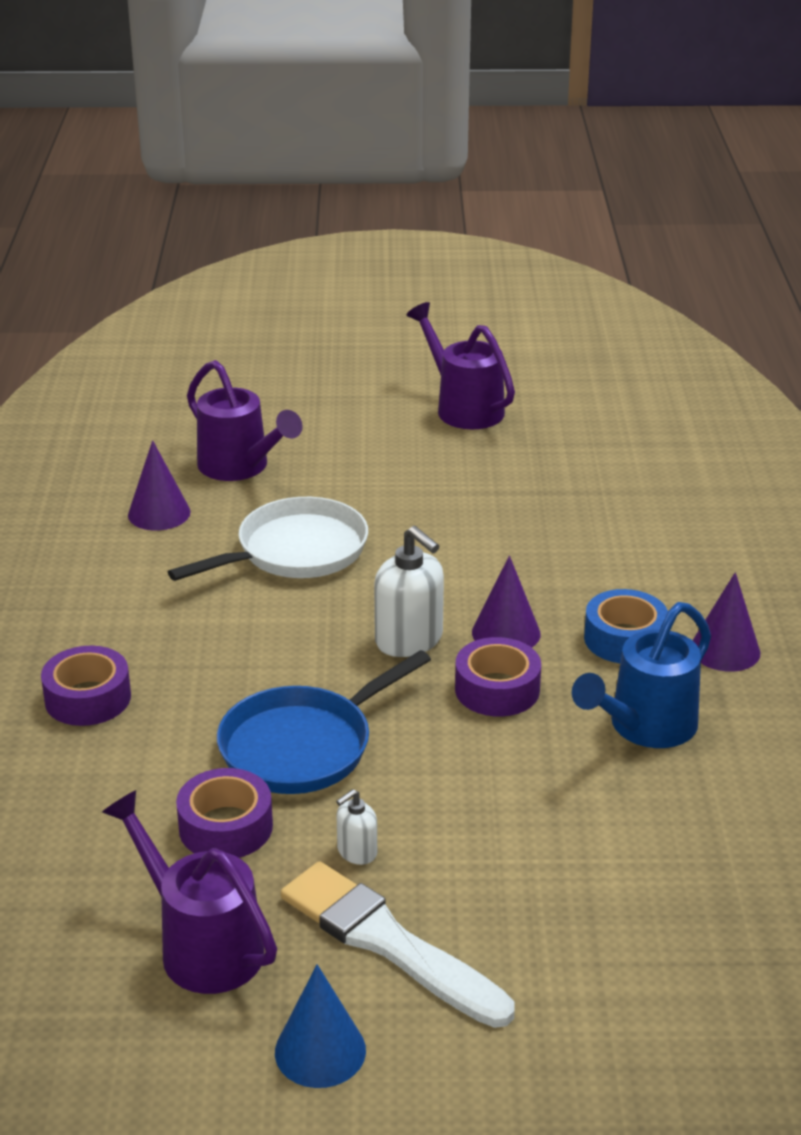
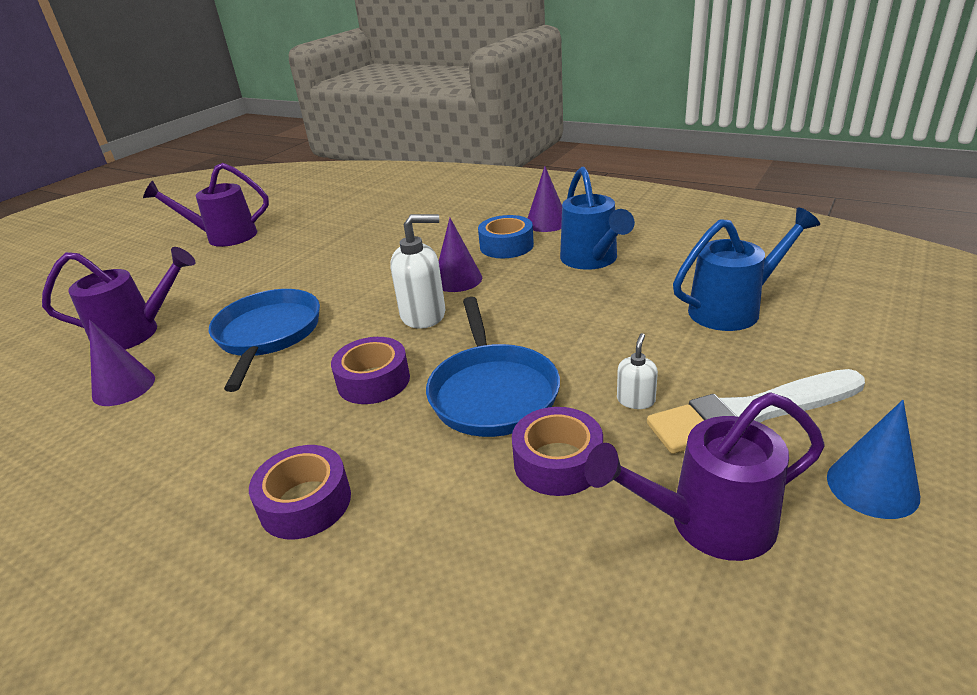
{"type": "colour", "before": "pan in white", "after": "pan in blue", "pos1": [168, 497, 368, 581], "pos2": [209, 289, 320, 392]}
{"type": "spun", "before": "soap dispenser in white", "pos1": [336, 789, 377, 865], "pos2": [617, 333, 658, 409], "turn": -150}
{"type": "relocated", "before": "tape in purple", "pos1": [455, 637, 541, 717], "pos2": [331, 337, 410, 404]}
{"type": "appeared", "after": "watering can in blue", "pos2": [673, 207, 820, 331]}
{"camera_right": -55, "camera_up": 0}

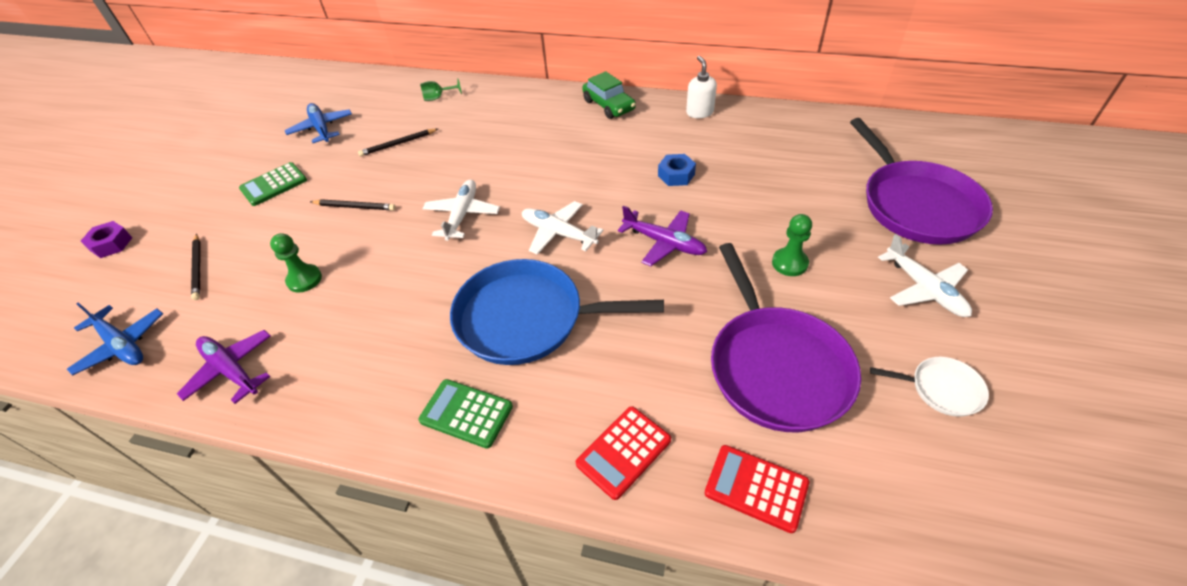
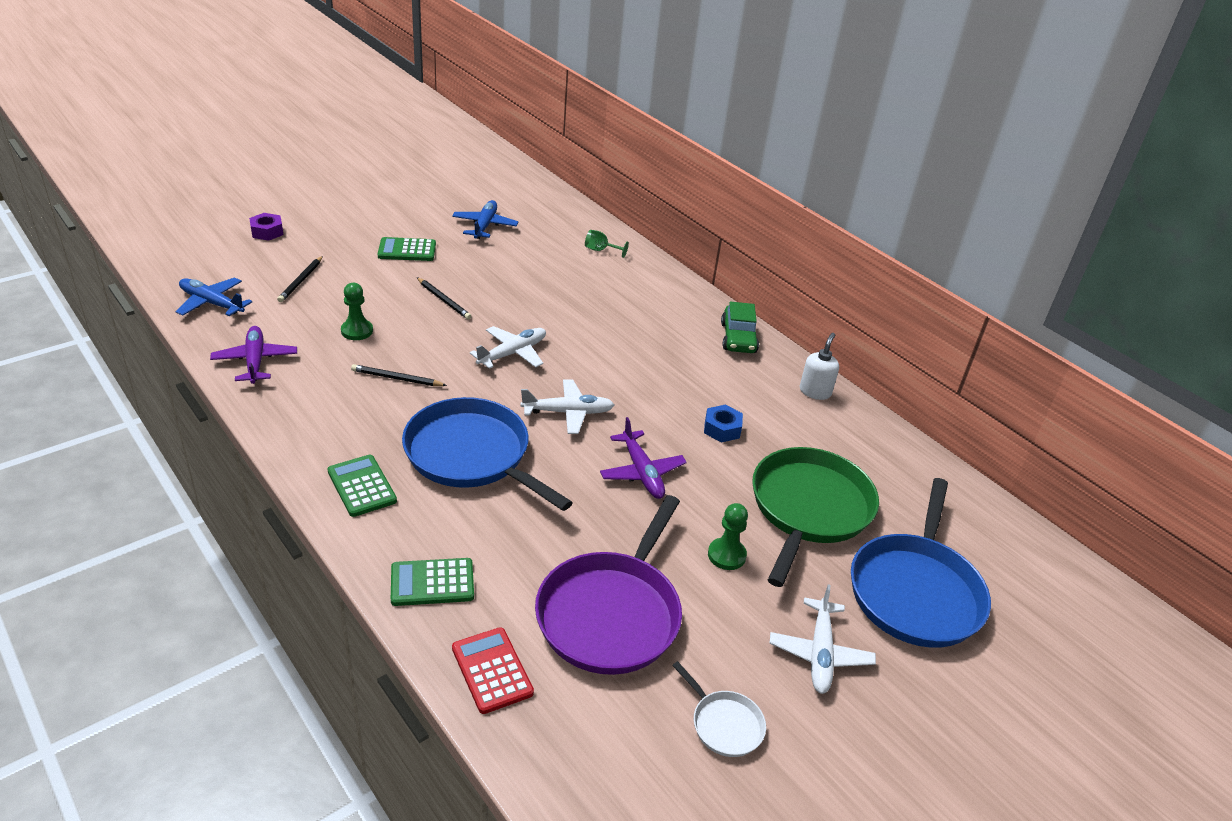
{"type": "spun", "before": "plane in blue", "pos1": [67, 302, 163, 375], "pos2": [175, 277, 252, 316], "turn": 135}
{"type": "relocated", "before": "pencil in black", "pos1": [358, 129, 438, 157], "pos2": [351, 364, 447, 386]}
{"type": "spun", "before": "plane in white", "pos1": [522, 201, 604, 255], "pos2": [521, 379, 614, 434], "turn": 105}
{"type": "colour", "before": "calculator in red", "after": "calculator in green", "pos1": [576, 406, 671, 500], "pos2": [391, 558, 474, 606]}
{"type": "colour", "before": "pan in purple", "after": "pan in blue", "pos1": [850, 118, 993, 245], "pos2": [851, 478, 991, 648]}
{"type": "appeared", "after": "pan in green", "pos2": [752, 447, 879, 587]}
{"camera_right": 30, "camera_up": -10}

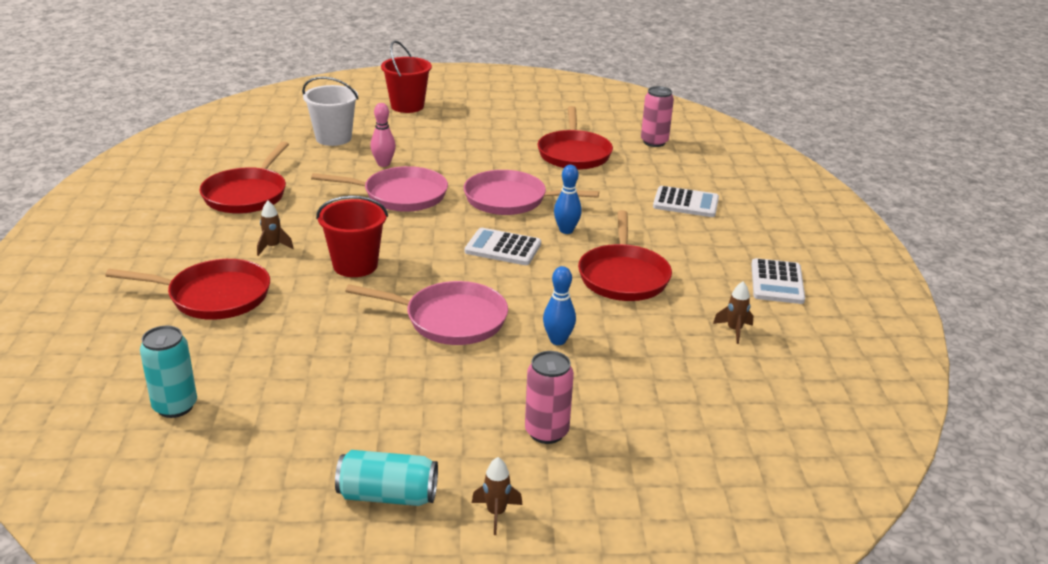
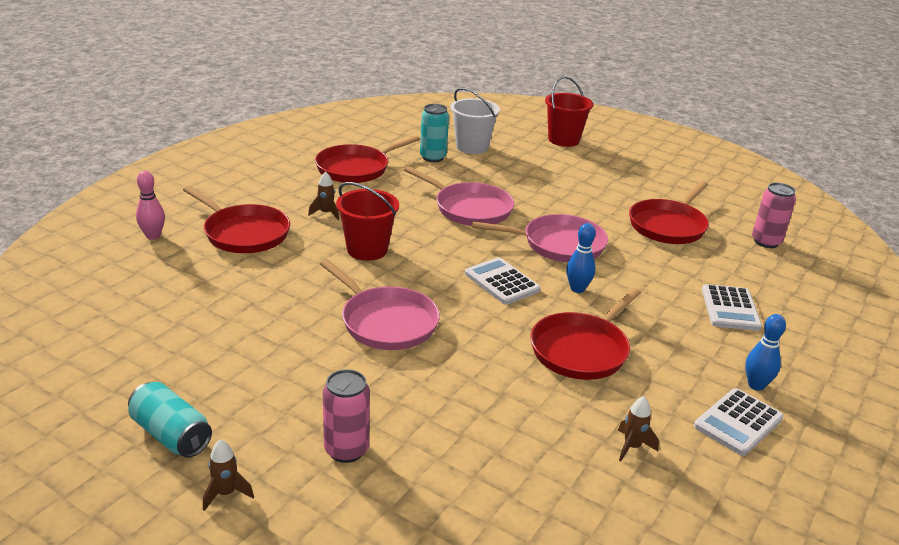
{"type": "relocated", "before": "can in turquoise", "pos1": [140, 326, 197, 418], "pos2": [420, 104, 449, 162]}
{"type": "relocated", "before": "bowling pin in pink", "pos1": [370, 103, 396, 167], "pos2": [136, 171, 165, 240]}
{"type": "spun", "before": "pan in pink", "pos1": [464, 170, 599, 215], "pos2": [472, 214, 608, 262], "turn": 135}
{"type": "relocated", "before": "bowling pin in blue", "pos1": [543, 266, 576, 345], "pos2": [745, 314, 786, 391]}
{"type": "spun", "before": "calculator in white", "pos1": [653, 186, 719, 217], "pos2": [702, 284, 762, 331], "turn": 45}
{"camera_right": 35, "camera_up": 0}

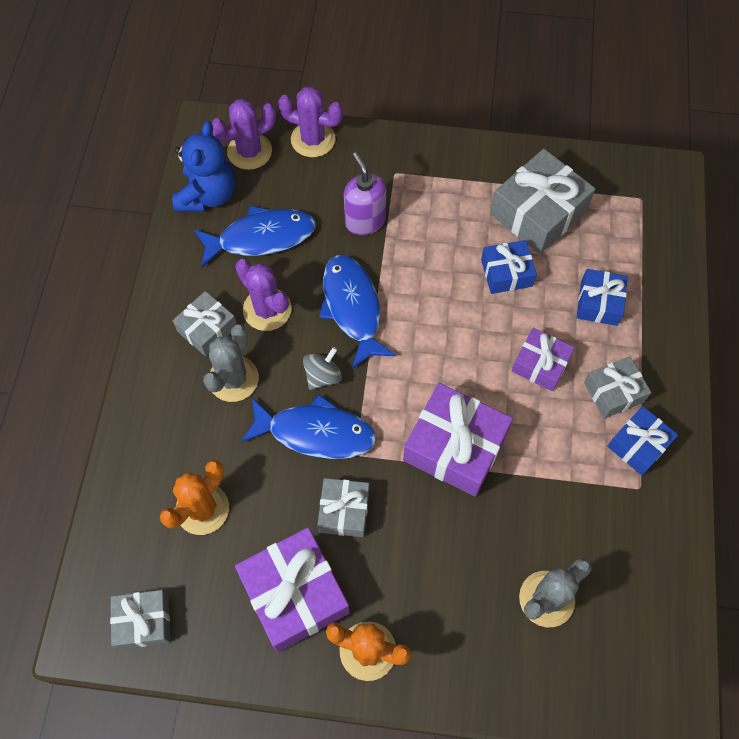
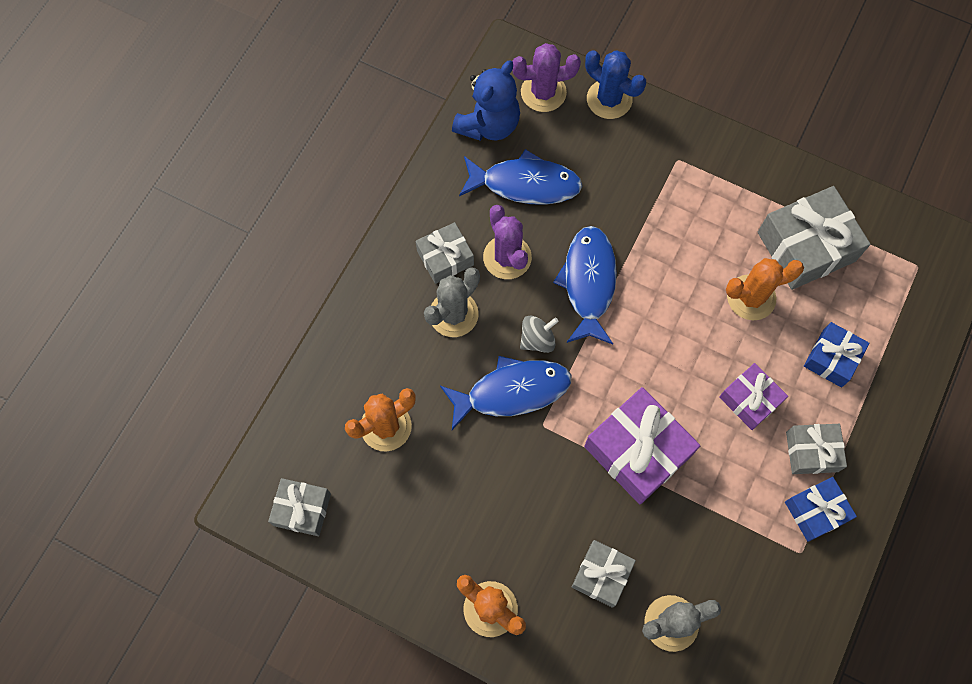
{"type": "missing", "before": "gift in purple", "pos1": [235, 527, 350, 652]}
{"type": "spun", "before": "fish in blue", "pos1": [241, 394, 377, 459], "pos2": [440, 356, 571, 430], "turn": -45}
{"type": "colour", "before": "cactus in purple", "after": "cactus in blue", "pos1": [278, 86, 343, 157], "pos2": [585, 50, 646, 119]}
{"type": "relocated", "before": "gift in grey", "pos1": [317, 478, 369, 537], "pos2": [572, 540, 636, 608]}
{"type": "missing", "before": "soap dispenser in purple", "pos1": [344, 152, 386, 235]}
{"type": "exchanged", "before": "gift in blue", "after": "cactus in orange", "pos1": [481, 240, 537, 294], "pos2": [726, 258, 804, 320]}
{"camera_right": 20, "camera_up": 5}

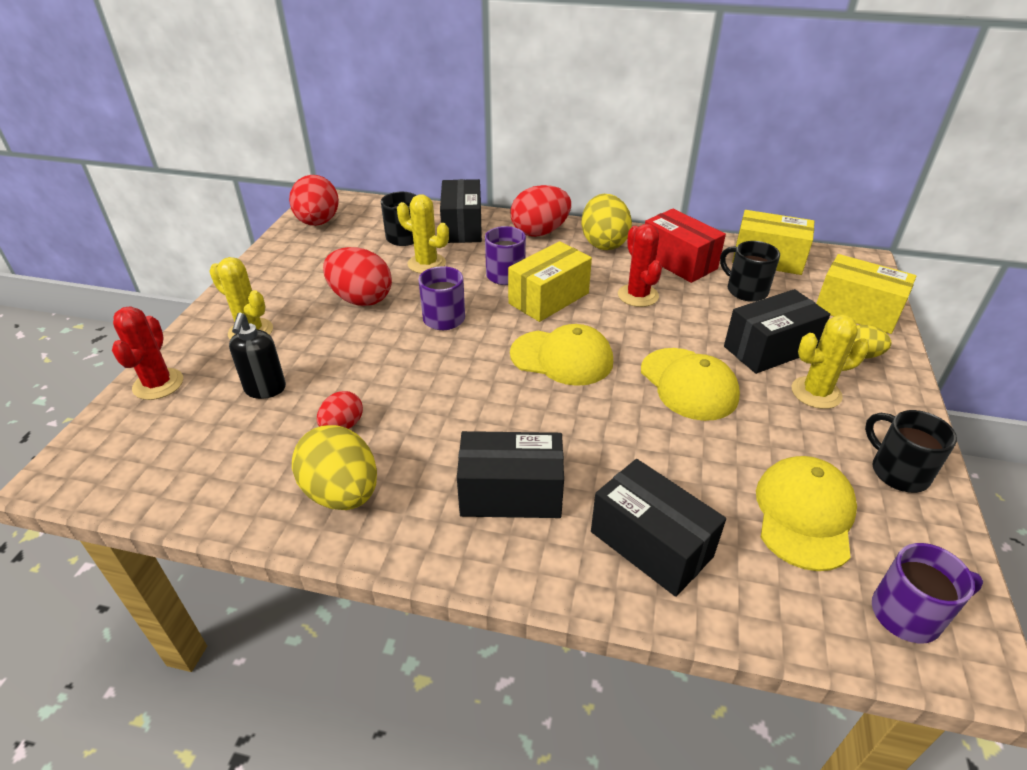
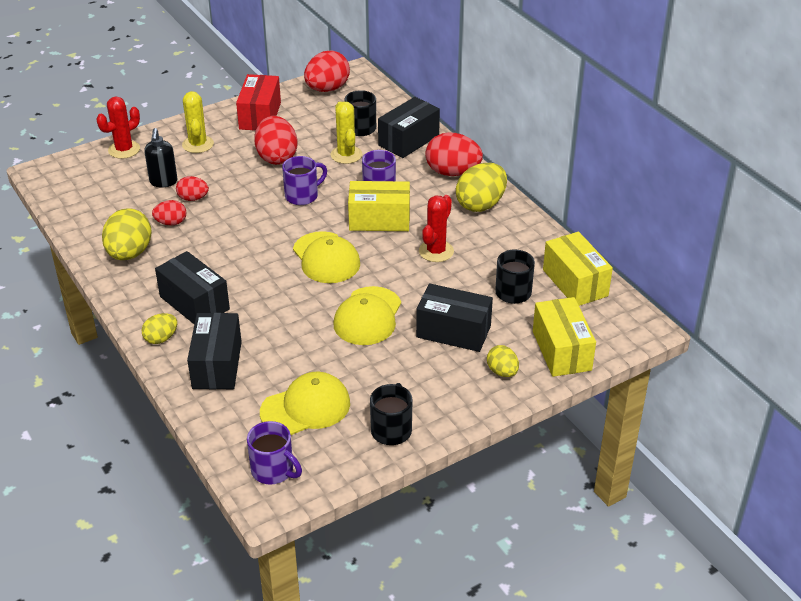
{"type": "spun", "before": "soap dispenser in black", "pos1": [229, 313, 286, 399], "pos2": [144, 128, 177, 187], "turn": -45}
{"type": "relocated", "before": "box in red", "pos1": [645, 209, 726, 283], "pos2": [236, 74, 281, 131]}
{"type": "missing", "before": "cactus in yellow", "pos1": [792, 315, 869, 409]}
{"type": "appeared", "after": "egg in yellow", "pos2": [141, 313, 177, 344]}
{"type": "appeared", "after": "egg in red", "pos2": [176, 176, 209, 201]}
{"camera_right": 45, "camera_up": 0}

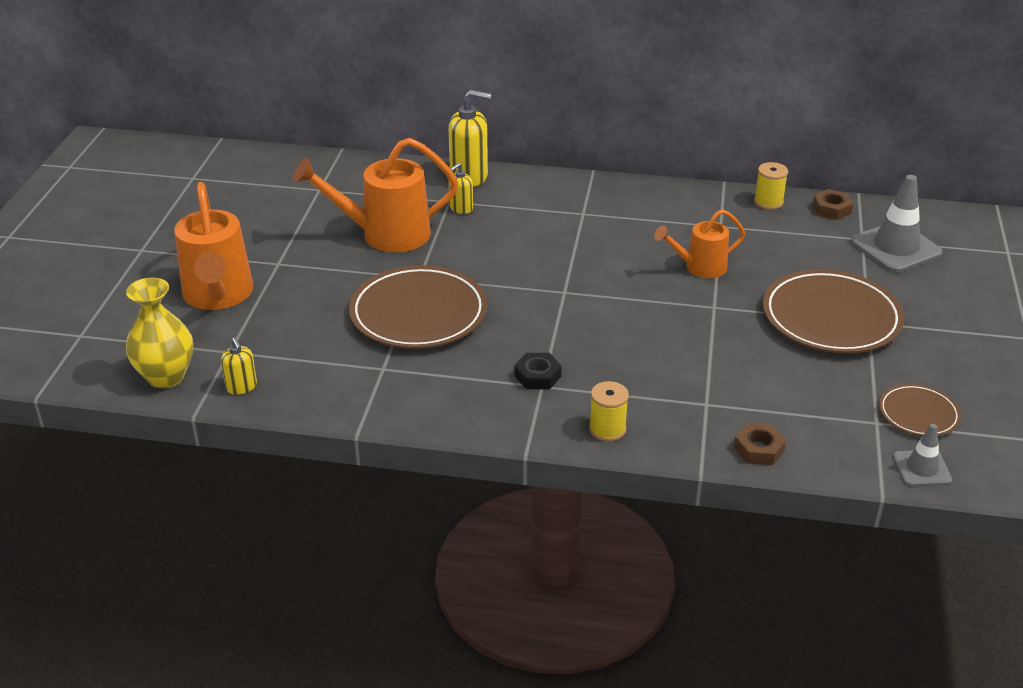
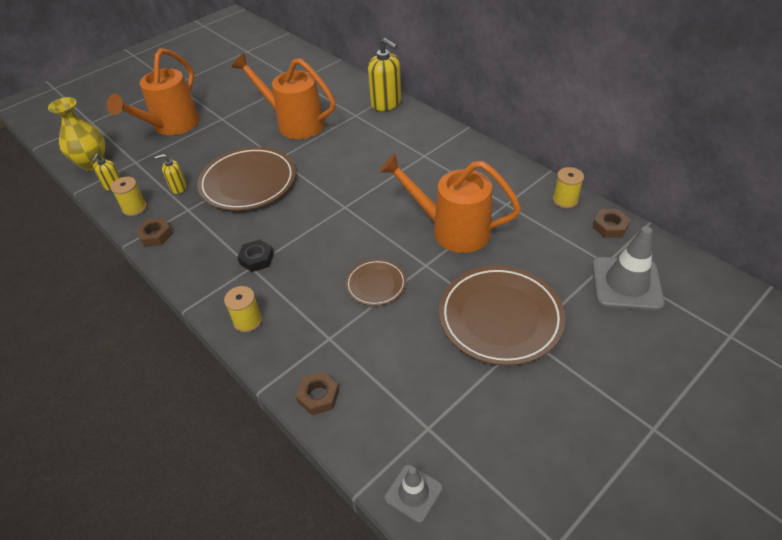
{"type": "relocated", "before": "soap dispenser in yellow", "pos1": [449, 163, 473, 214], "pos2": [155, 154, 187, 194]}
{"type": "size", "before": "watering can in orange", "pos1": [654, 209, 745, 278], "pos2": [380, 153, 521, 253], "scale": 1.7}
{"type": "relocated", "before": "plate in brown", "pos1": [879, 384, 961, 436], "pos2": [345, 259, 406, 306]}
{"type": "appeared", "after": "spool in yellow", "pos2": [111, 177, 147, 216]}
{"type": "appeared", "after": "nut in brown", "pos2": [135, 218, 172, 247]}
{"camera_right": 40, "camera_up": 10}

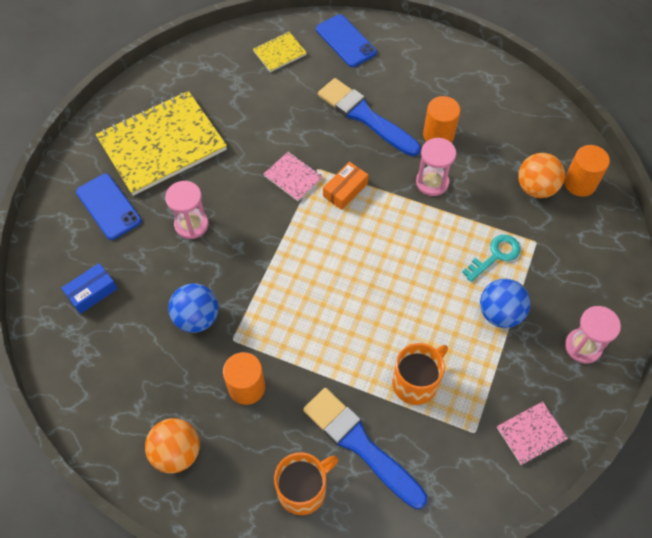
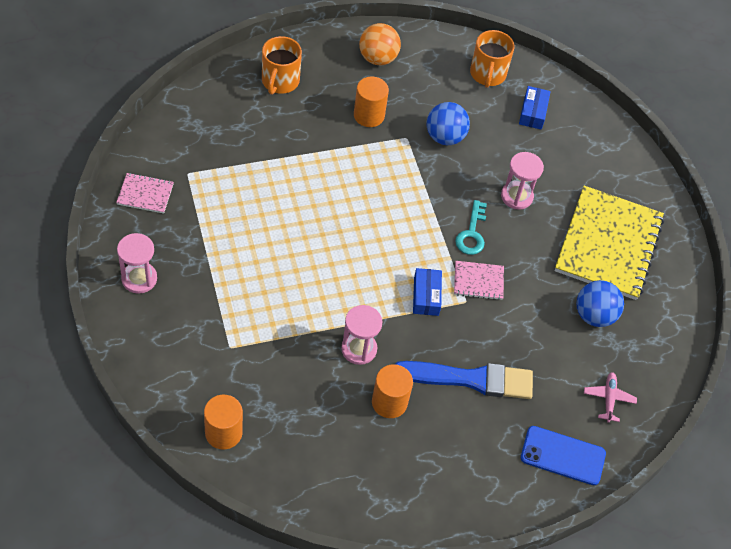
{"type": "missing", "before": "phone in blue", "pos1": [76, 174, 142, 240]}
{"type": "exchanged", "before": "notebook in yellow", "after": "plane in pink", "pos1": [253, 32, 307, 72], "pos2": [584, 372, 637, 423]}
{"type": "missing", "before": "brush in blue", "pos1": [303, 388, 427, 509]}
{"type": "colour", "before": "box in orange", "after": "box in blue", "pos1": [323, 162, 368, 210], "pos2": [413, 268, 442, 316]}
{"type": "relocated", "before": "mug in orange", "pos1": [392, 343, 448, 405], "pos2": [470, 30, 514, 88]}
{"type": "relocated", "before": "key in turquoise", "pos1": [462, 235, 520, 282], "pos2": [455, 200, 487, 255]}
{"type": "relocated", "before": "ball in blue", "pos1": [480, 279, 530, 328], "pos2": [576, 280, 624, 327]}
{"type": "spun", "before": "notebook in pink", "pos1": [497, 401, 568, 465], "pos2": [116, 173, 174, 214], "turn": 75}
{"type": "missing", "before": "ball in orange", "pos1": [518, 153, 565, 198]}
{"camera_right": 135, "camera_up": -5}

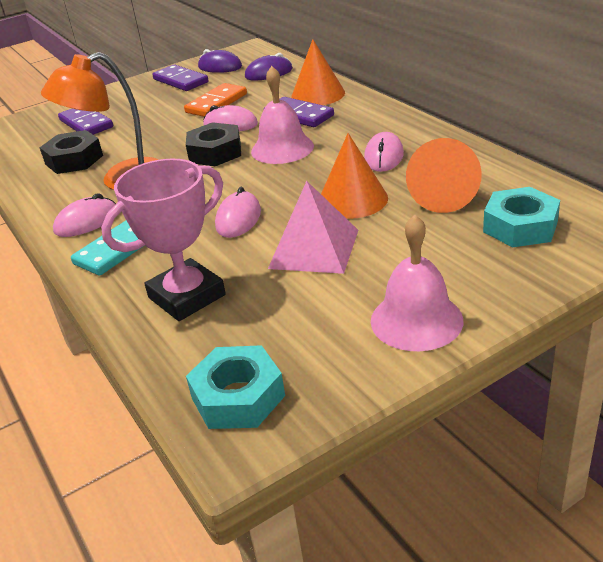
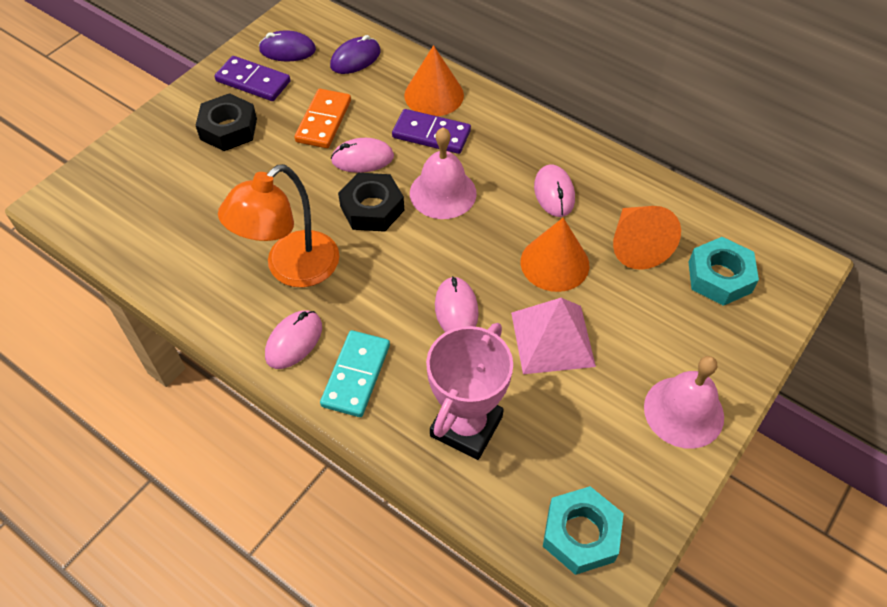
{"type": "relocated", "before": "nut in black", "pos1": [40, 130, 103, 174], "pos2": [196, 93, 257, 151]}
{"type": "missing", "before": "domino in purple", "pos1": [58, 108, 113, 135]}
{"camera_right": -25, "camera_up": 20}

